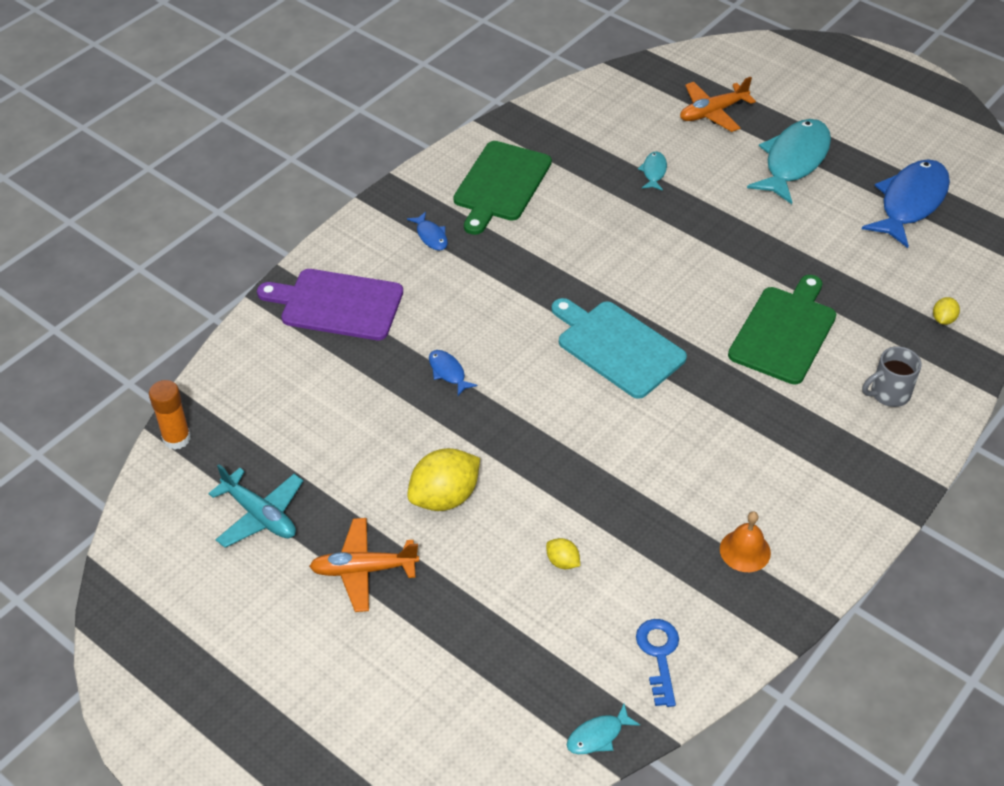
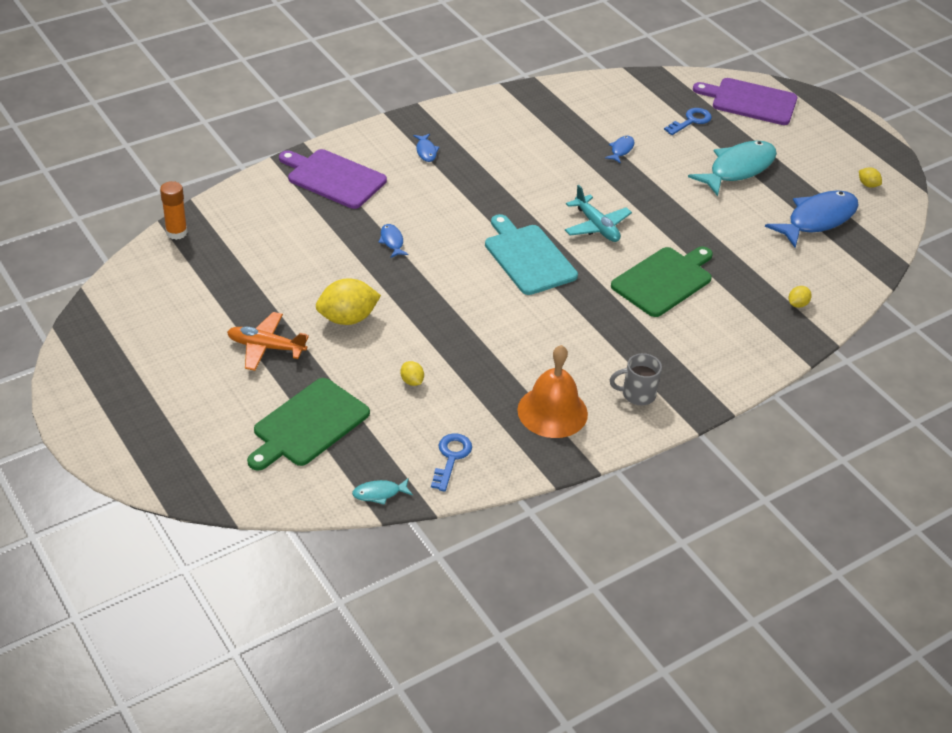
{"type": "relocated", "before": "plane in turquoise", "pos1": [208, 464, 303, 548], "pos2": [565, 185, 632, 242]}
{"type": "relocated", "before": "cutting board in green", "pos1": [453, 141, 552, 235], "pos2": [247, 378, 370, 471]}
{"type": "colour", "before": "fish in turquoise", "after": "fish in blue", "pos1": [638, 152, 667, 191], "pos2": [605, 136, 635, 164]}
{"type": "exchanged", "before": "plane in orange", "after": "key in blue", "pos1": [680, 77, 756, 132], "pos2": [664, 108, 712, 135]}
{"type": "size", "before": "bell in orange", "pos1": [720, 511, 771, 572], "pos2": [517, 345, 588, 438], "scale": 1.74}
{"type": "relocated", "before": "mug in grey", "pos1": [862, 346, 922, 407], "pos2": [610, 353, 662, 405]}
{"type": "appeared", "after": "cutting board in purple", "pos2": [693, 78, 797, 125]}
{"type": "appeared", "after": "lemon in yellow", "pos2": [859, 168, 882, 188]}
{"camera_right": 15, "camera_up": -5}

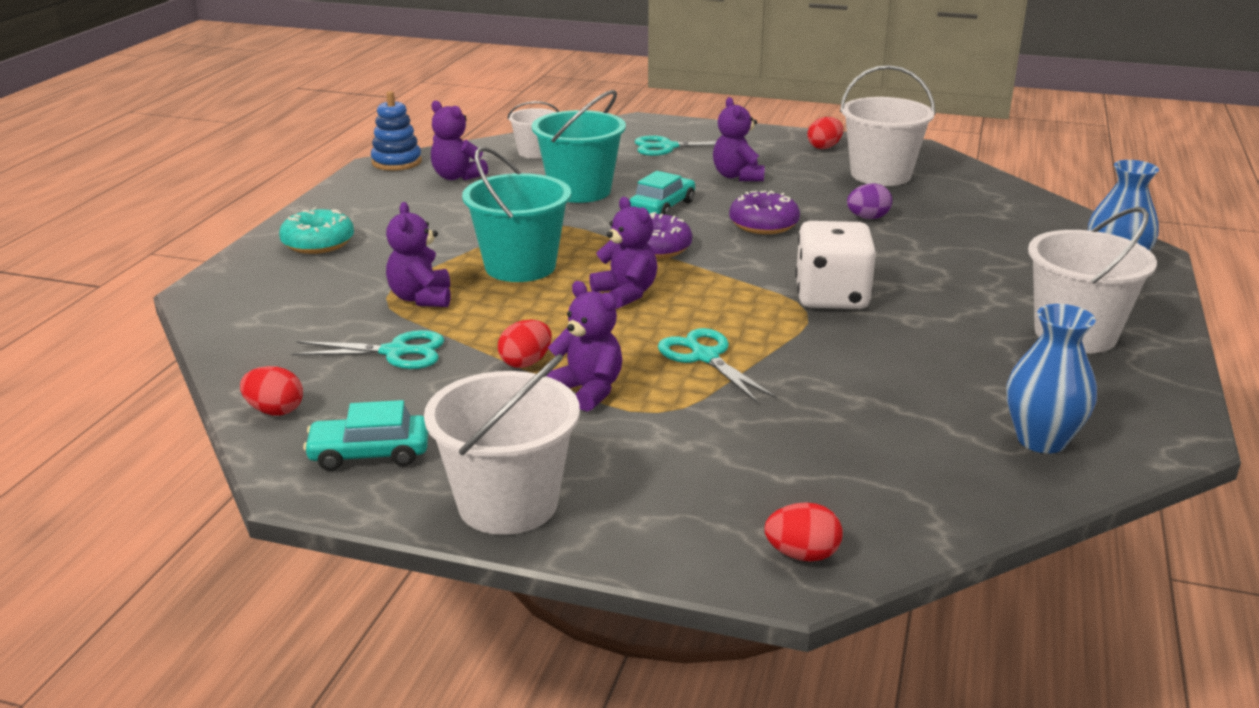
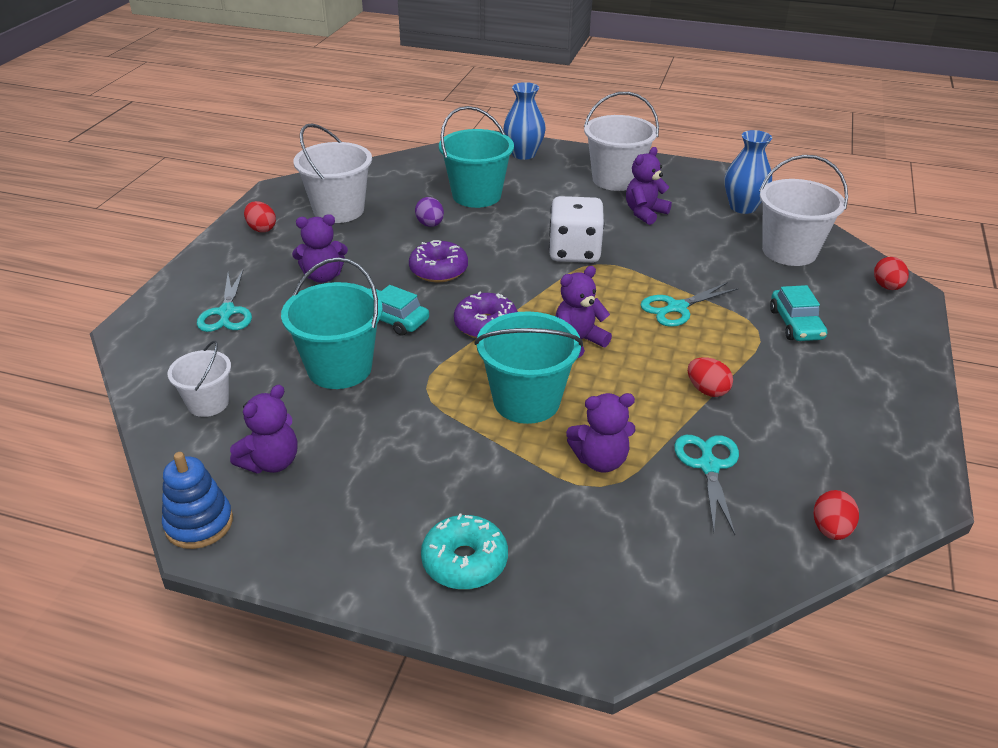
{"type": "relocated", "before": "car in turquoise", "pos1": [303, 400, 428, 471], "pos2": [770, 285, 827, 341]}
{"type": "relocated", "before": "bucket in white", "pos1": [424, 354, 580, 535], "pos2": [759, 155, 848, 266]}
{"type": "relocated", "before": "teddy bear in purple", "pos1": [547, 281, 622, 412], "pos2": [626, 147, 672, 225]}
{"type": "appeared", "after": "bucket in turquoise", "pos2": [439, 106, 514, 208]}
{"camera_right": -90, "camera_up": 10}

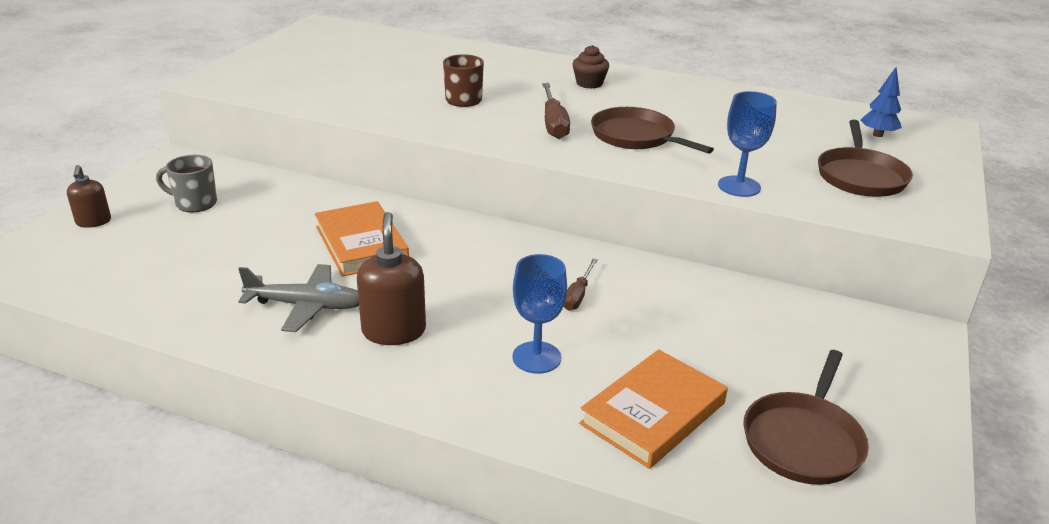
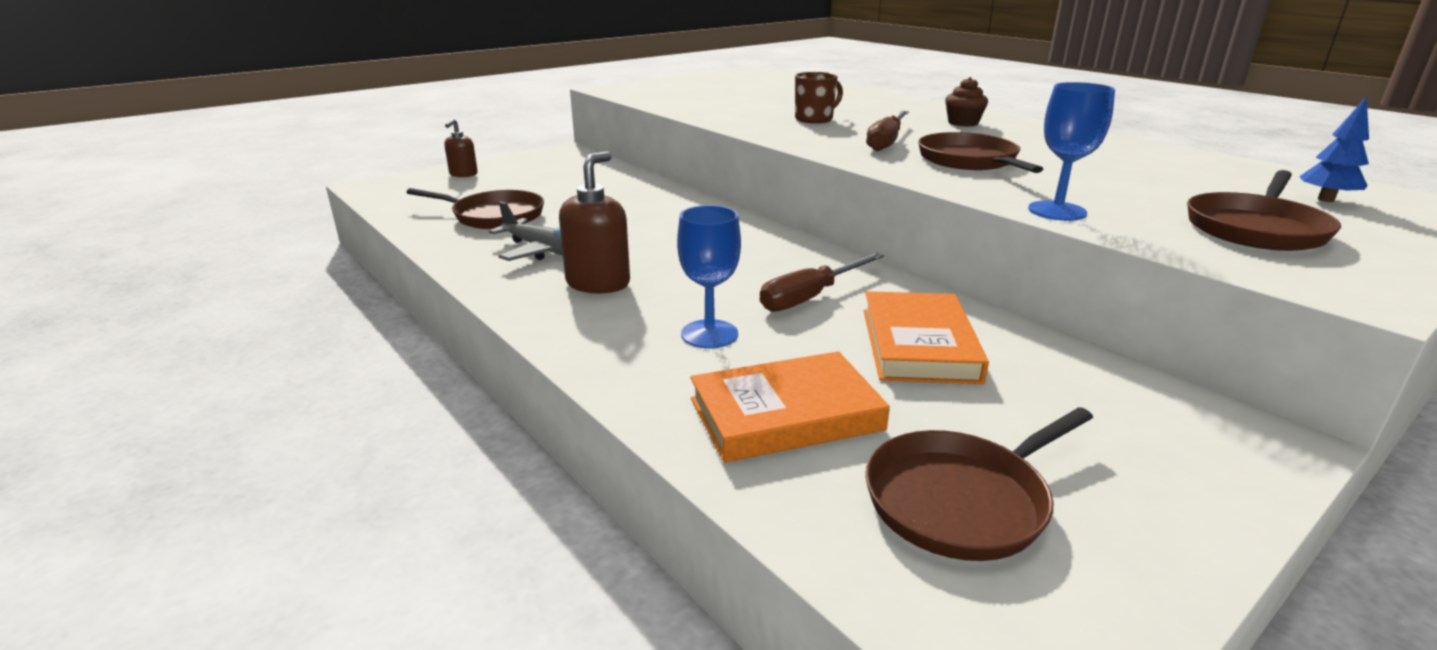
{"type": "missing", "before": "mug in grey", "pos1": [156, 155, 217, 212]}
{"type": "relocated", "before": "book in orange", "pos1": [315, 201, 409, 277], "pos2": [864, 291, 989, 384]}
{"type": "size", "before": "screwdriver in brown", "pos1": [564, 259, 598, 311], "pos2": [760, 253, 884, 312], "scale": 1.6}
{"type": "appeared", "after": "pan in brown", "pos2": [406, 188, 544, 229]}
{"camera_right": 30, "camera_up": -5}

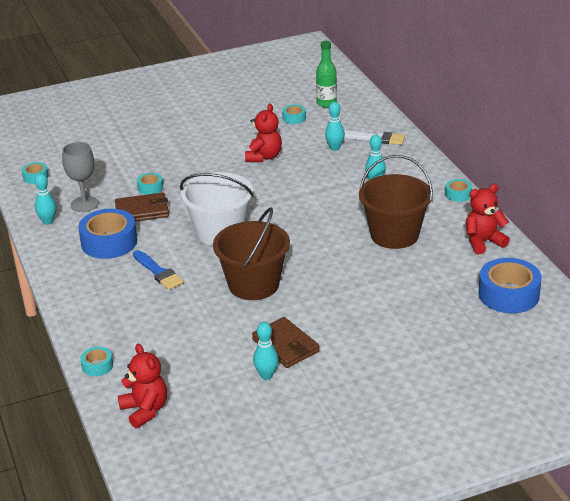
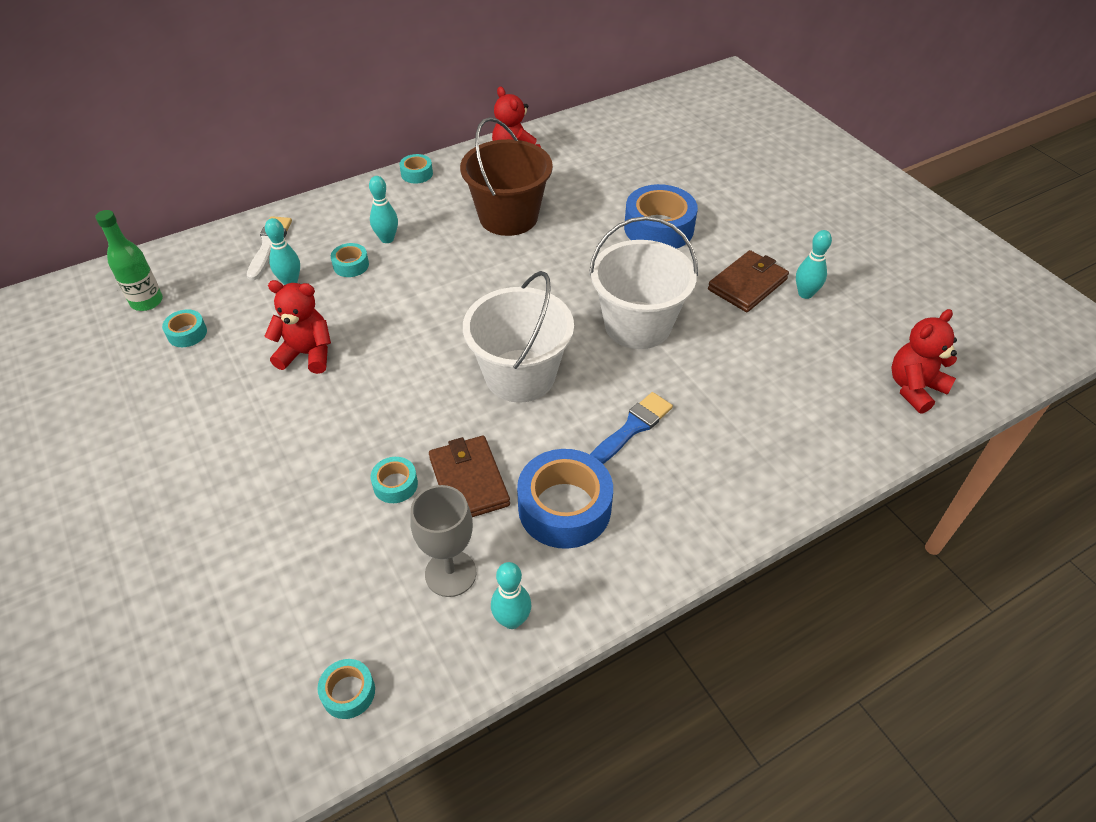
{"type": "relocated", "before": "tape in turquoise", "pos1": [80, 347, 113, 376], "pos2": [331, 243, 369, 277]}
{"type": "colour", "before": "bucket in brown", "after": "bucket in white", "pos1": [213, 208, 290, 300], "pos2": [589, 216, 698, 349]}
{"type": "relocated", "before": "tape in blue", "pos1": [478, 258, 542, 313], "pos2": [624, 184, 698, 249]}
{"camera_right": -100, "camera_up": 15}

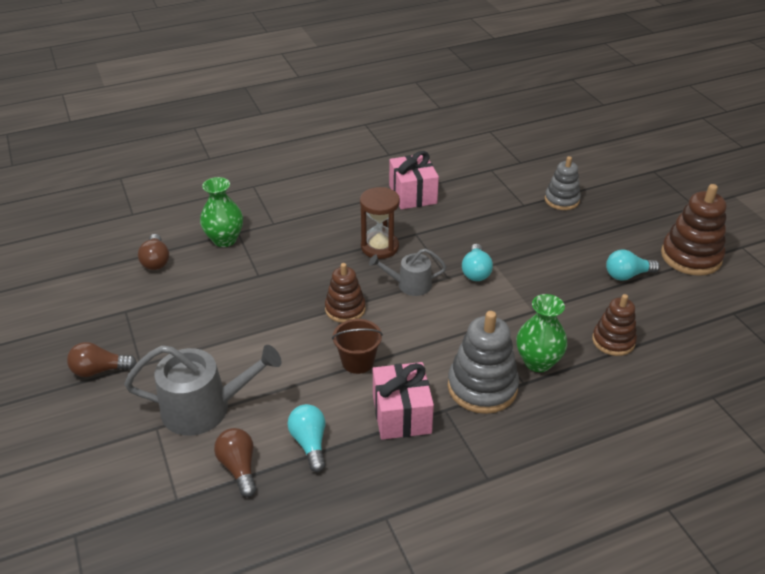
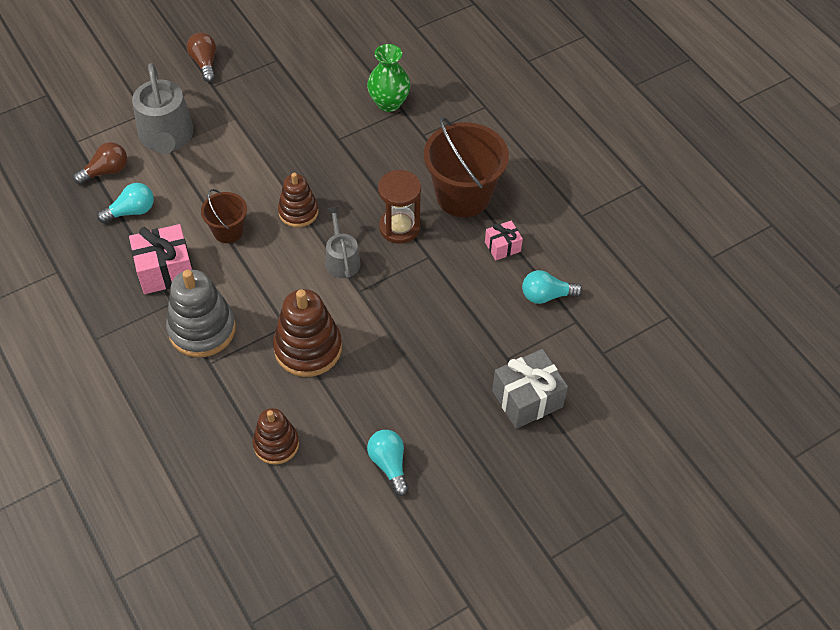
{"type": "missing", "before": "light bulb in brown", "pos1": [138, 234, 169, 270]}
{"type": "size", "before": "gift in pink", "pos1": [389, 151, 439, 209], "pos2": [485, 220, 523, 260], "scale": 0.57}
{"type": "relocated", "before": "light bulb in turquoise", "pos1": [462, 244, 493, 281], "pos2": [522, 270, 583, 304]}
{"type": "missing", "before": "vase in green", "pos1": [516, 294, 567, 372]}
{"type": "exchanged", "before": "stacking toy in grey", "after": "gift in grey", "pos1": [545, 156, 581, 210], "pos2": [492, 349, 568, 429]}
{"type": "relocated", "before": "stacking toy in brown", "pos1": [661, 184, 727, 276], "pos2": [273, 289, 342, 377]}
{"type": "appeared", "after": "bucket in brown", "pos2": [424, 117, 509, 217]}
{"camera_right": 80, "camera_up": 15}

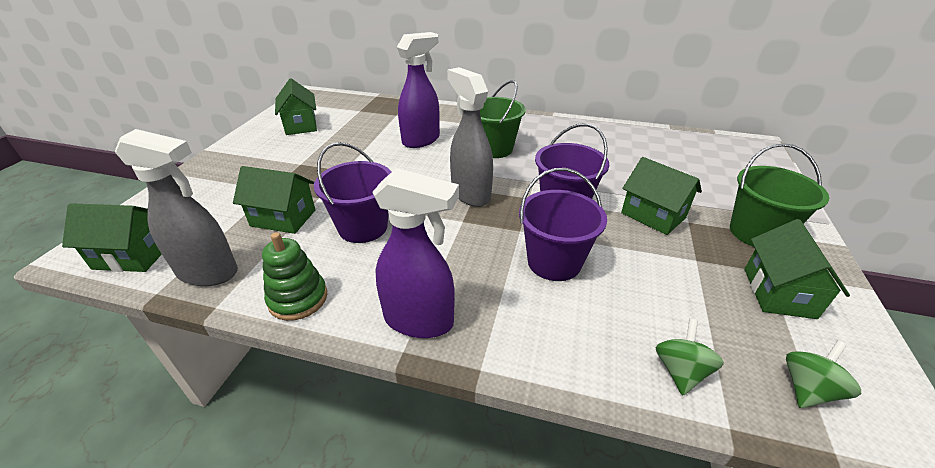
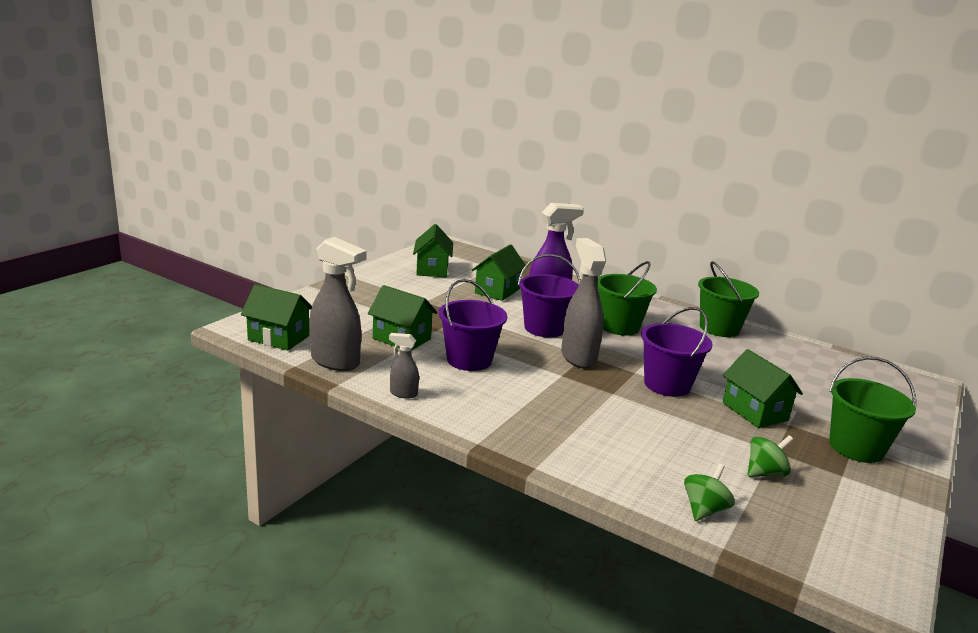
{"type": "exchanged", "before": "stacking toy in green", "after": "spray bottle in grey", "pos1": [262, 232, 327, 321], "pos2": [389, 333, 419, 399]}
{"type": "missing", "before": "spray bottle in purple", "pos1": [372, 168, 459, 338]}
{"type": "relocated", "before": "bucket in purple", "pos1": [519, 168, 607, 281], "pos2": [518, 254, 581, 337]}
{"type": "relocated", "before": "house in green", "pos1": [744, 219, 850, 319], "pos2": [472, 244, 526, 301]}
{"type": "relocated", "before": "spinning top in green", "pos1": [786, 340, 861, 408], "pos2": [747, 435, 793, 477]}
{"type": "appeared", "after": "bucket in green", "pos2": [698, 261, 759, 337]}
{"camera_right": 15, "camera_up": -15}

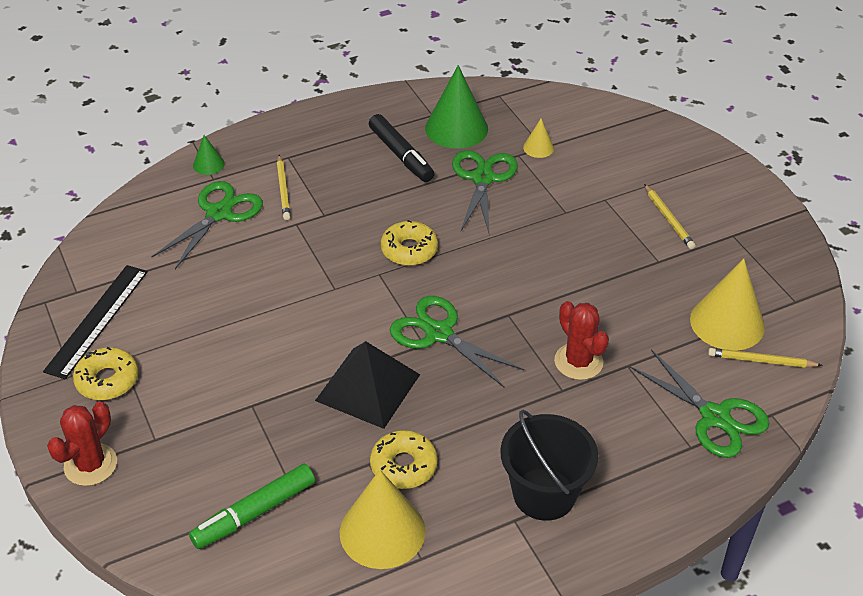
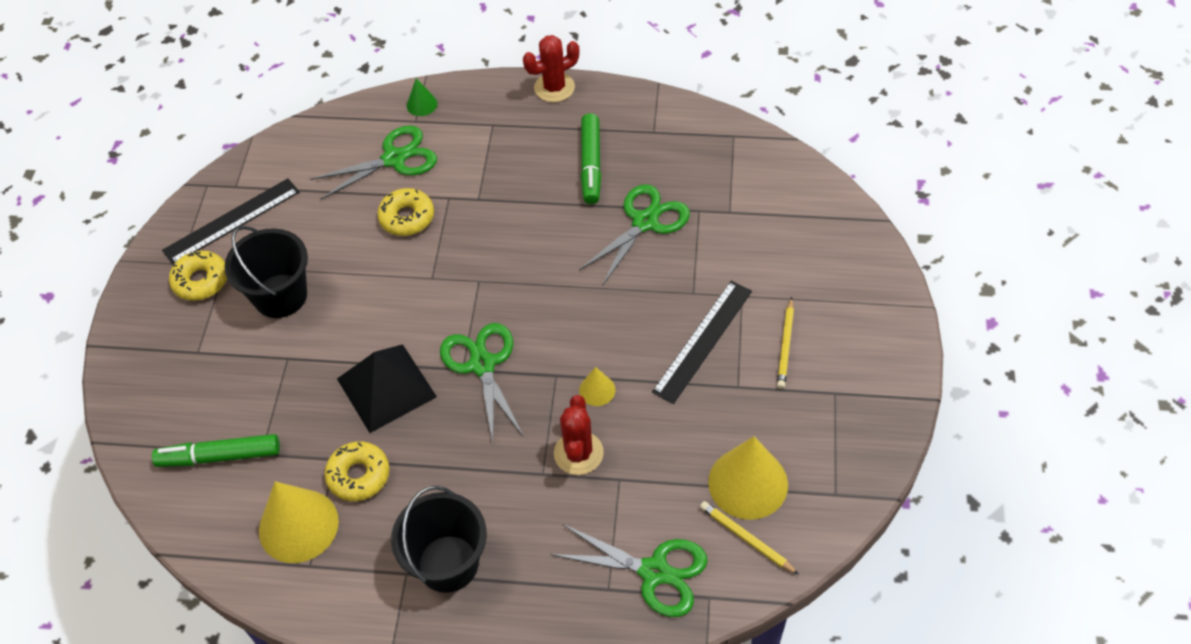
{"type": "relocated", "before": "cactus in red", "pos1": [47, 401, 117, 486], "pos2": [523, 35, 580, 102]}
{"type": "missing", "before": "pencil in yellow", "pos1": [277, 155, 291, 220]}
{"type": "colour", "before": "marker in black", "after": "marker in green", "pos1": [369, 114, 434, 182], "pos2": [581, 113, 601, 204]}
{"type": "relocated", "before": "donut in yellow", "pos1": [381, 220, 438, 266], "pos2": [377, 188, 434, 236]}
{"type": "missing", "before": "cone in green", "pos1": [425, 65, 488, 149]}
{"type": "relocated", "before": "cone in yellow", "pos1": [523, 119, 554, 158], "pos2": [579, 367, 616, 406]}
{"type": "spun", "before": "scissors in green", "pos1": [629, 349, 769, 458], "pos2": [550, 524, 708, 617], "turn": -60}
{"type": "appeared", "after": "bucket in black", "pos2": [224, 226, 308, 318]}
{"type": "appeared", "after": "ruler in black", "pos2": [652, 281, 752, 404]}
{"camera_right": 35, "camera_up": 10}

